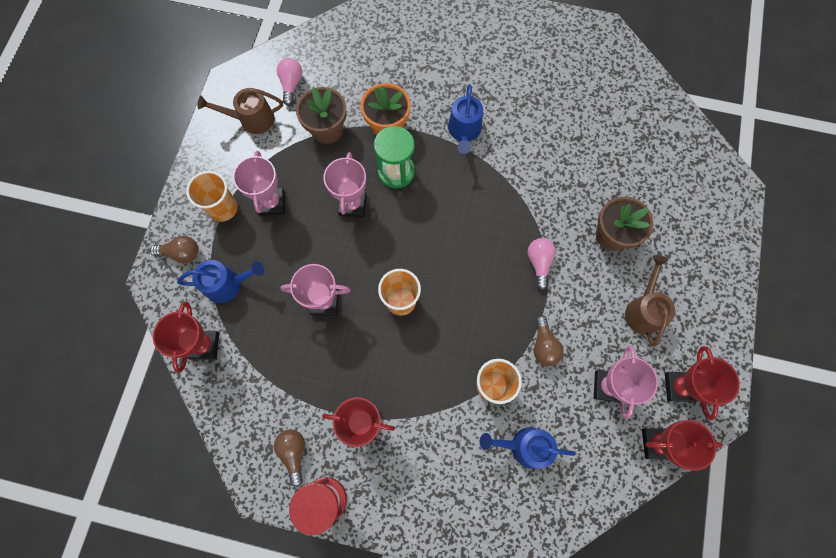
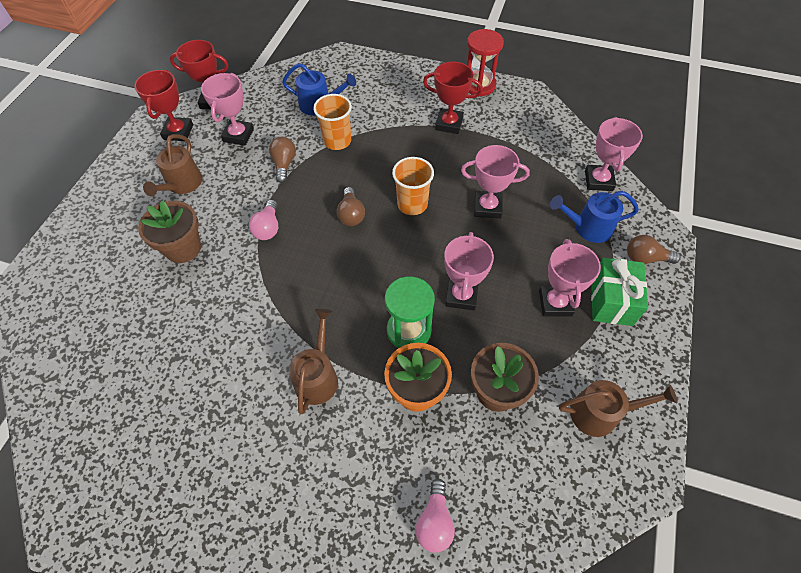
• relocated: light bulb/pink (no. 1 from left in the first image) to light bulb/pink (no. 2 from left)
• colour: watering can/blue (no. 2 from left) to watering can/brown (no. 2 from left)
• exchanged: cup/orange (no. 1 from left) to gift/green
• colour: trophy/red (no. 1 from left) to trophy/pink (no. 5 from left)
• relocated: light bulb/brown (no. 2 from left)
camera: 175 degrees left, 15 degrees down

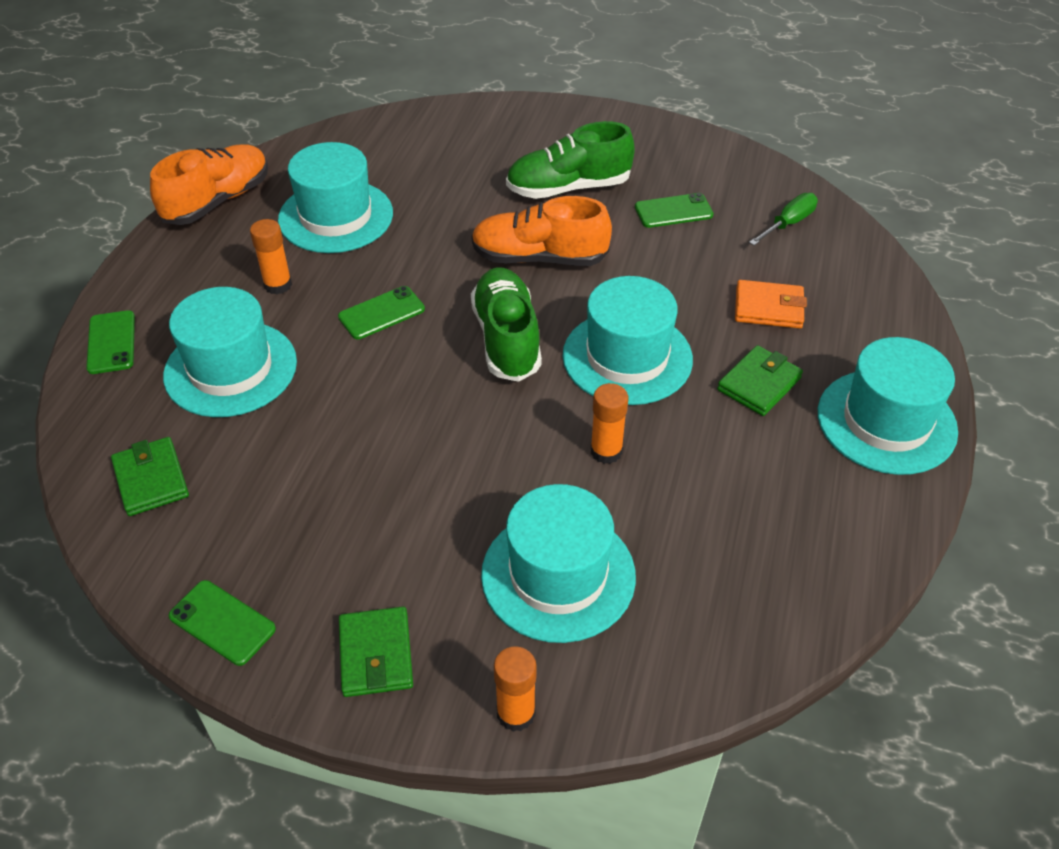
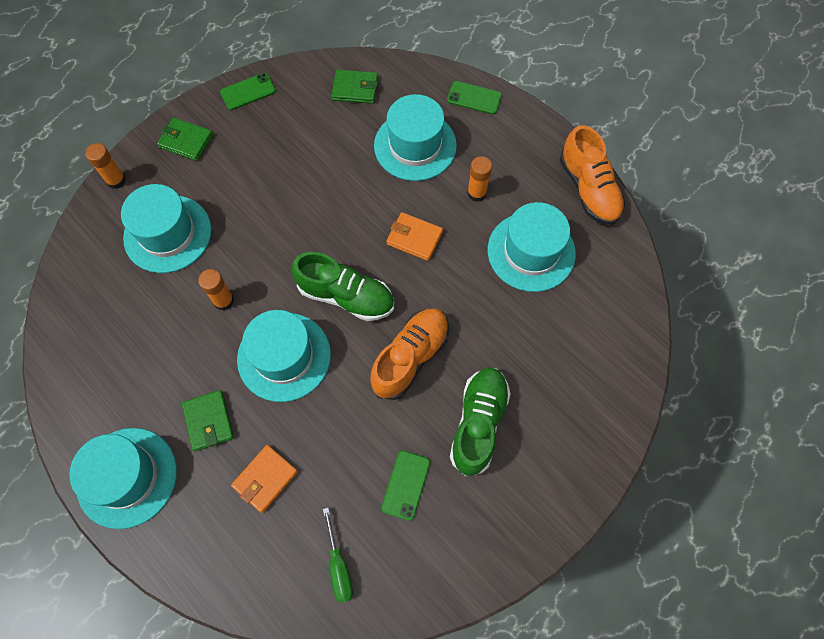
• exchanged: phone/green (no. 3 from left) to wallet/orange (no. 2 from left)
camera: 120 degrees right, 20 degrees up

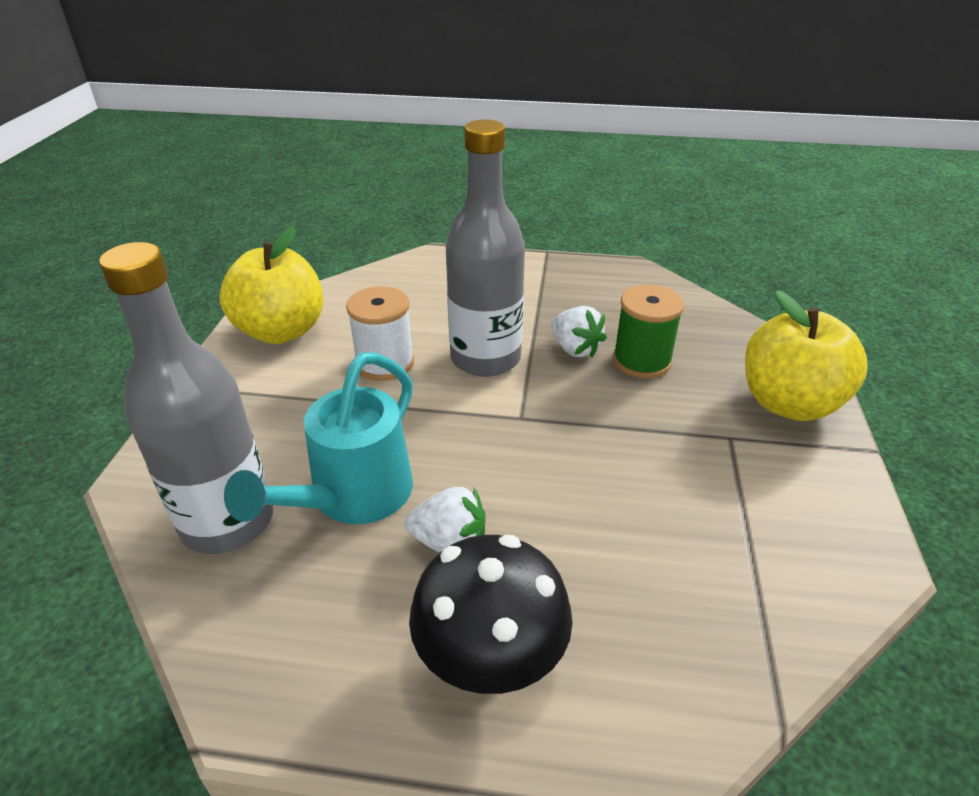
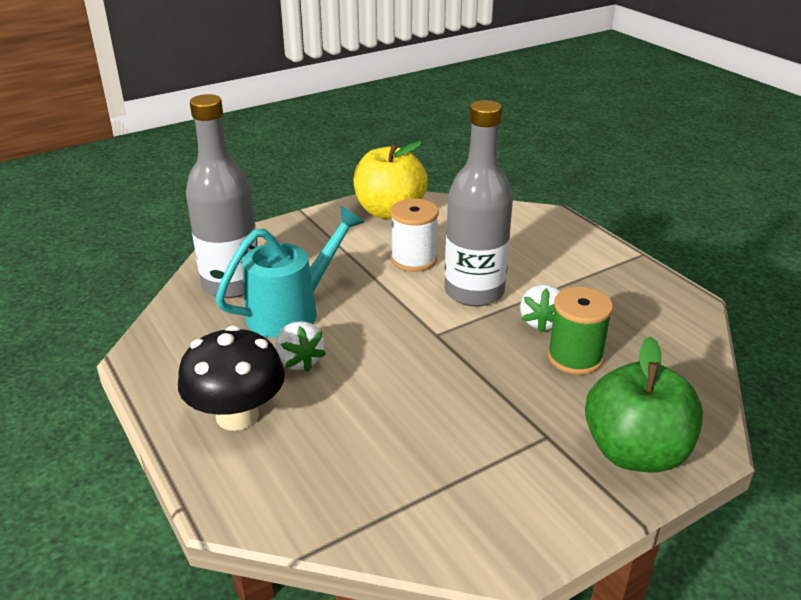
• colour: apple/yellow (no. 2 from left) to apple/green
• spun: watering can/turquoise 150 degrees clockwise
camera: 50 degrees right, 5 degrees down

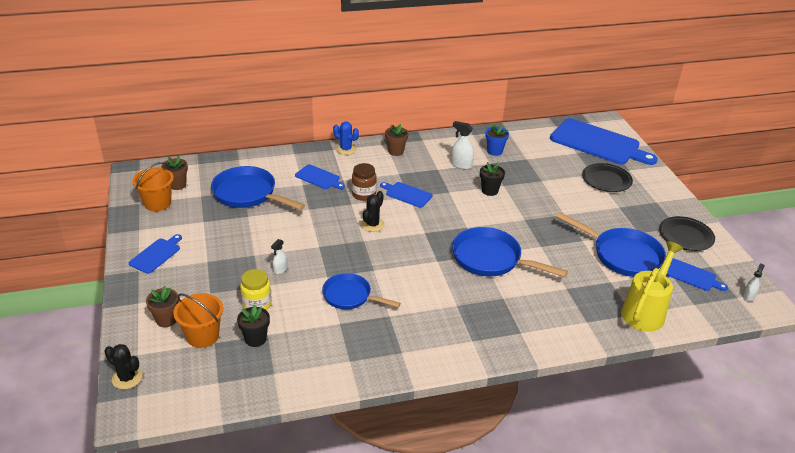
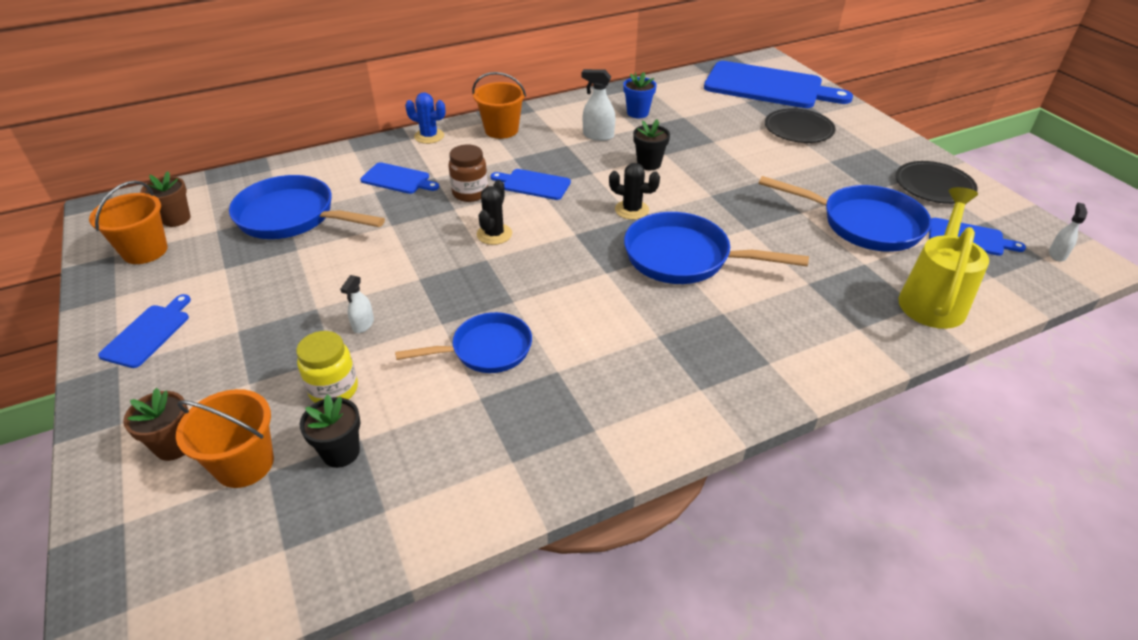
• exchanged: flower pot/brown (no. 3 from left) to bucket/orange (no. 3 from left)
• spun: pan/blue (no. 2 from left) 150 degrees clockwise
• relocated: cactus/black (no. 1 from left in the first image) to cactus/black (no. 2 from left)
camera: 10 degrees left, 5 degrees up

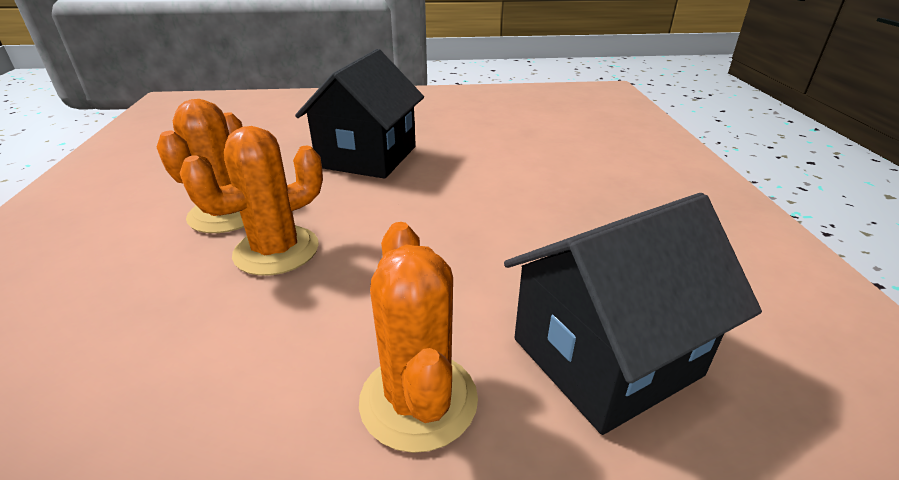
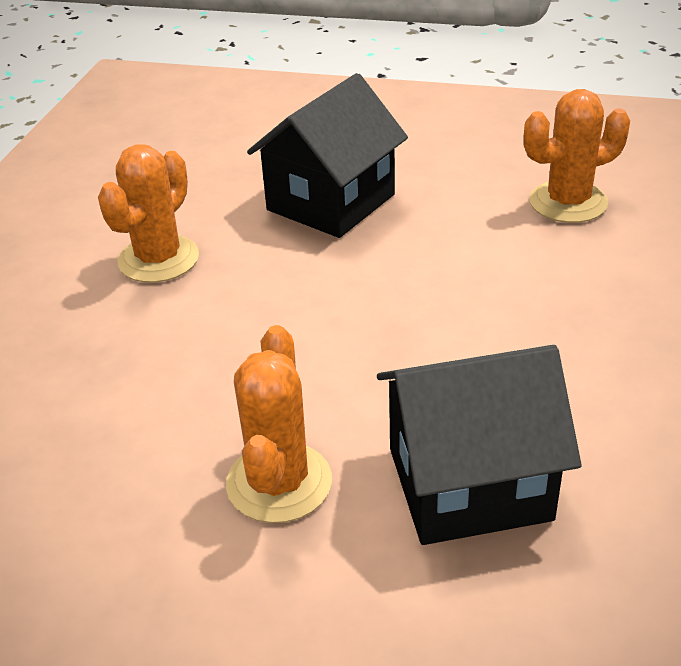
• relocated: cactus/orange (no. 2 from left in the first image) to cactus/orange (no. 3 from left)
camera: 20 degrees right, 5 degrees up

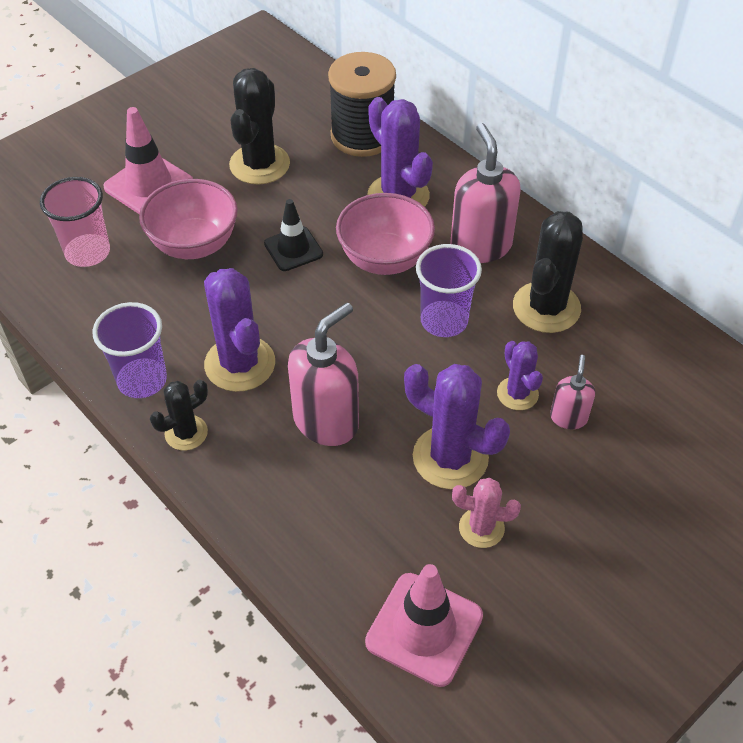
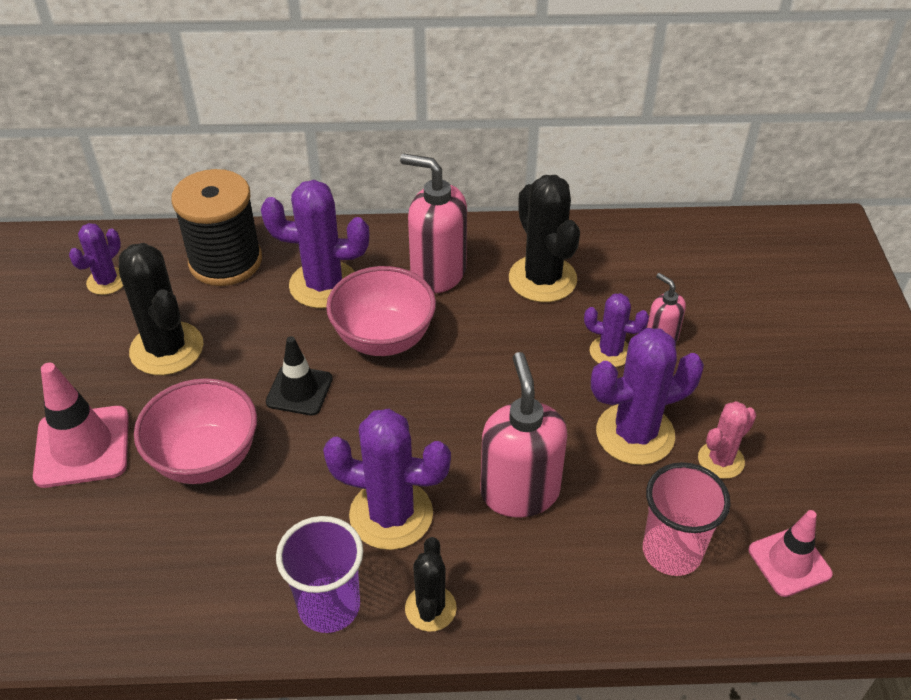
• relocated: cup/pink
• missing: cup/purple (no. 2 from left)
• size: traffic cone/pink (no. 2 from left) x0.66
• appeared: cactus/purple (no. 1 from left)
camera: 50 degrees left, 5 degrees down

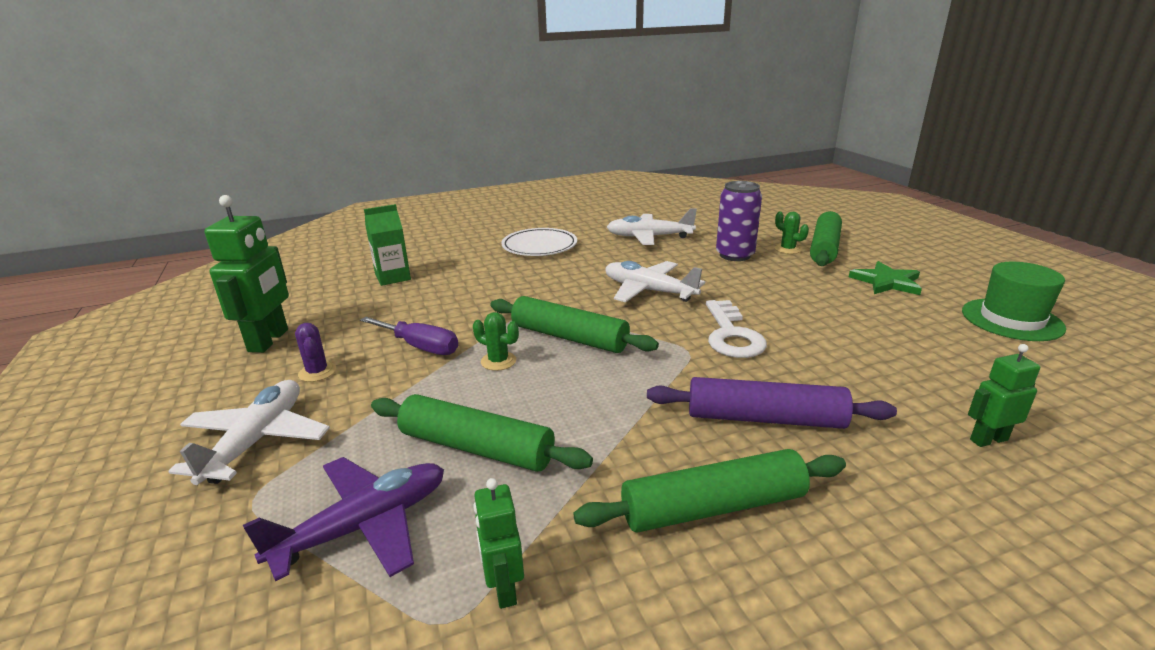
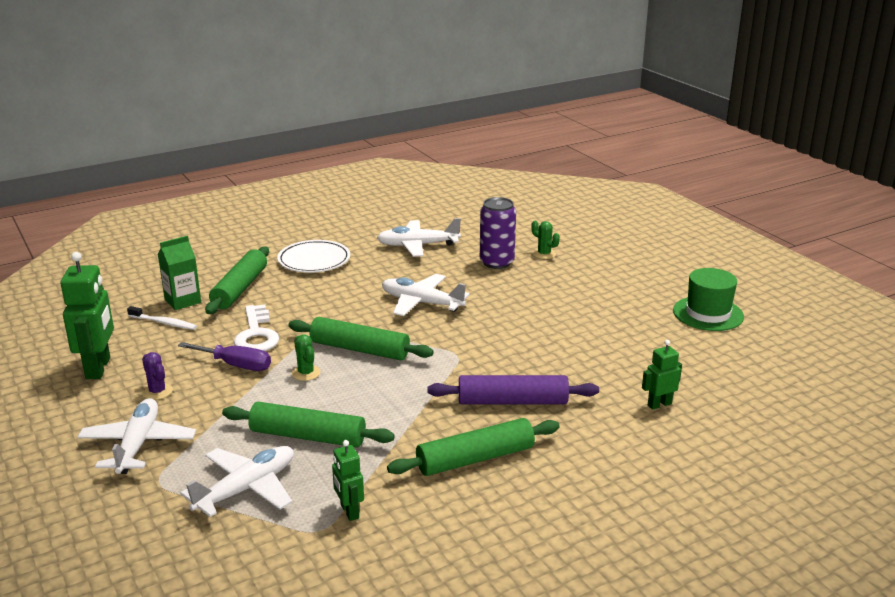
• relocated: rolling pin/green (no. 4 from left in the first image) to rolling pin/green (no. 1 from left)
• missing: star/green
• relocated: key/white
• spun: cactus/green (no. 1 from left) 45 degrees clockwise
• colour: plane/purple to plane/white (no. 2 from left)
• appeared: toothbrush/white
camera: 10 degrees left, 0 degrees up

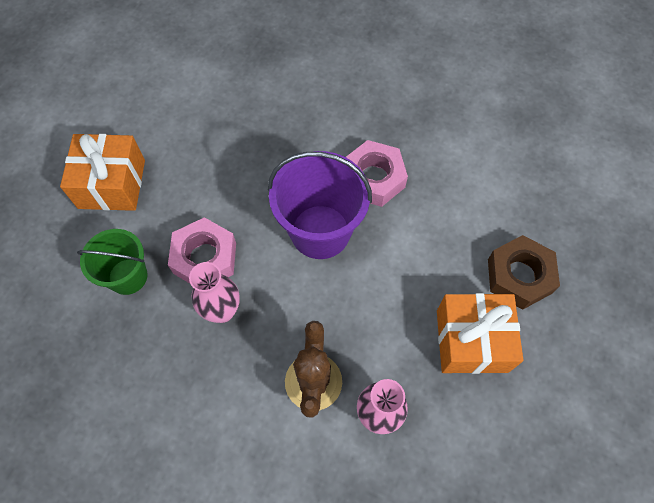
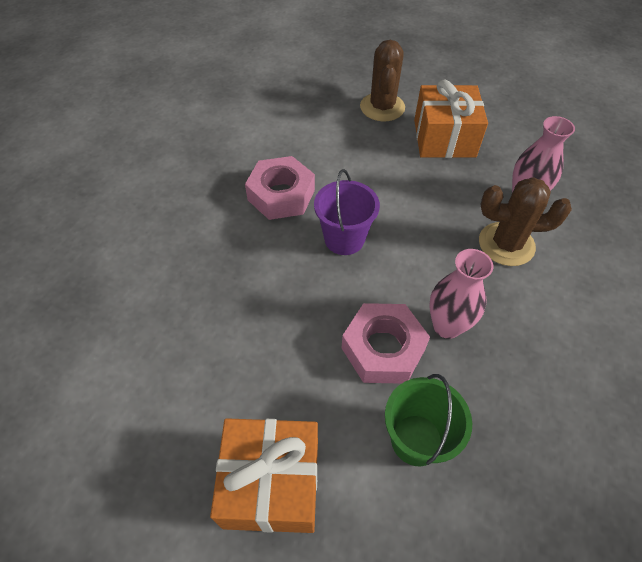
• size: bucket/purple x0.63
• exchanged: nut/brown to cactus/brown (no. 1 from left)
camera: 90 degrees left, 10 degrees down

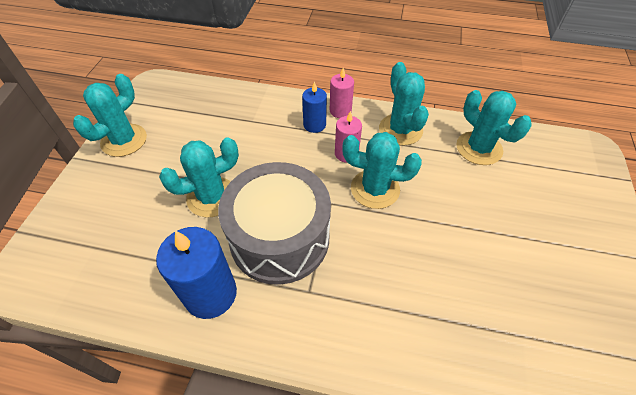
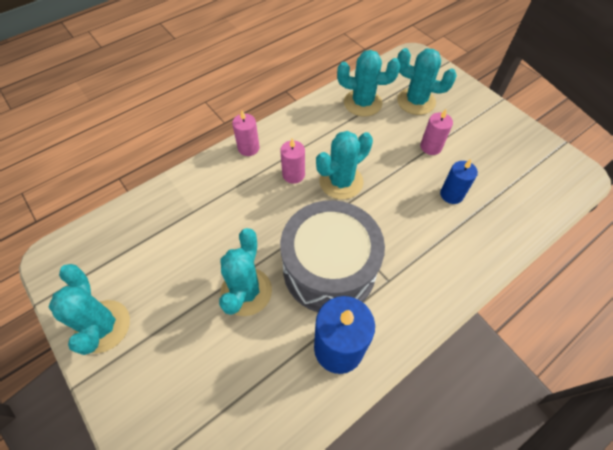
• relocated: cactus/turquoise (no. 4 from left in the first image) to cactus/turquoise (no. 5 from left)
• relocated: candle/blue (no. 2 from left)
• appeared: candle/pink (no. 3 from left)
camera: 50 degrees left, 5 degrees up

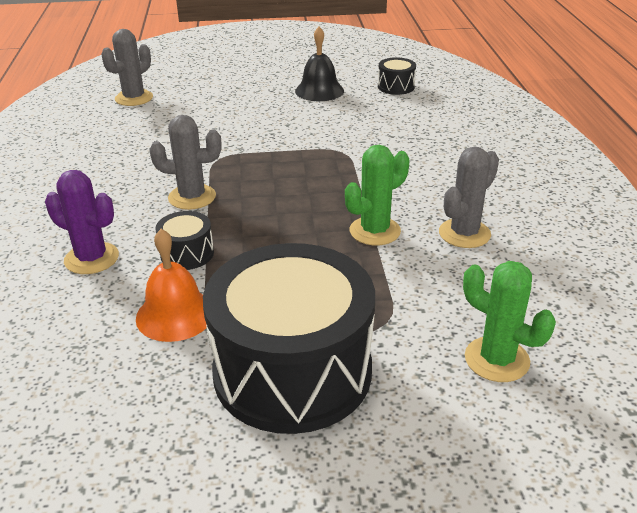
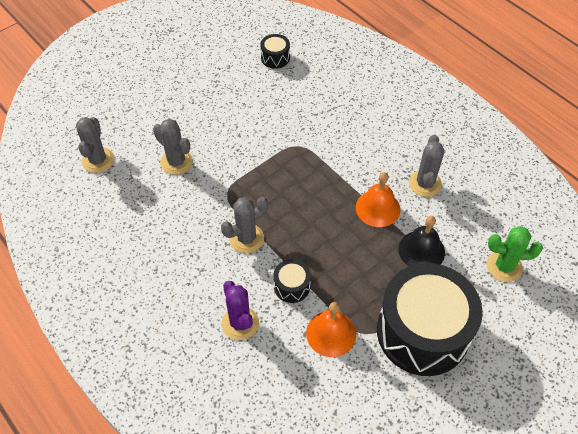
• relocated: bell/black
• exchanged: cactus/green (no. 1 from left) to bell/orange (no. 2 from left)
• spun: cactus/purple 75 degrees clockwise
• appeared: cactus/grey (no. 2 from left)
camera: 35 degrees left, 20 degrees up

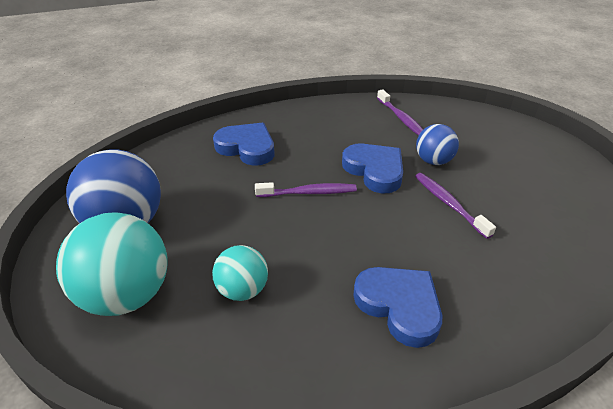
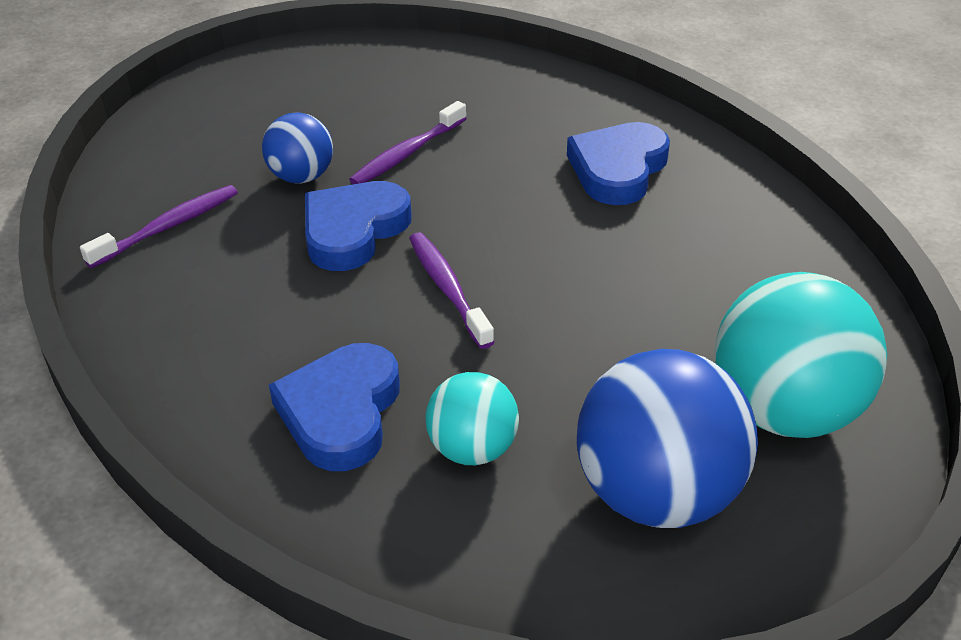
• relocated: ball/turquoise (no. 2 from left in the first image) to ball/turquoise (no. 1 from left)
camera: 110 degrees left, 0 degrees up

